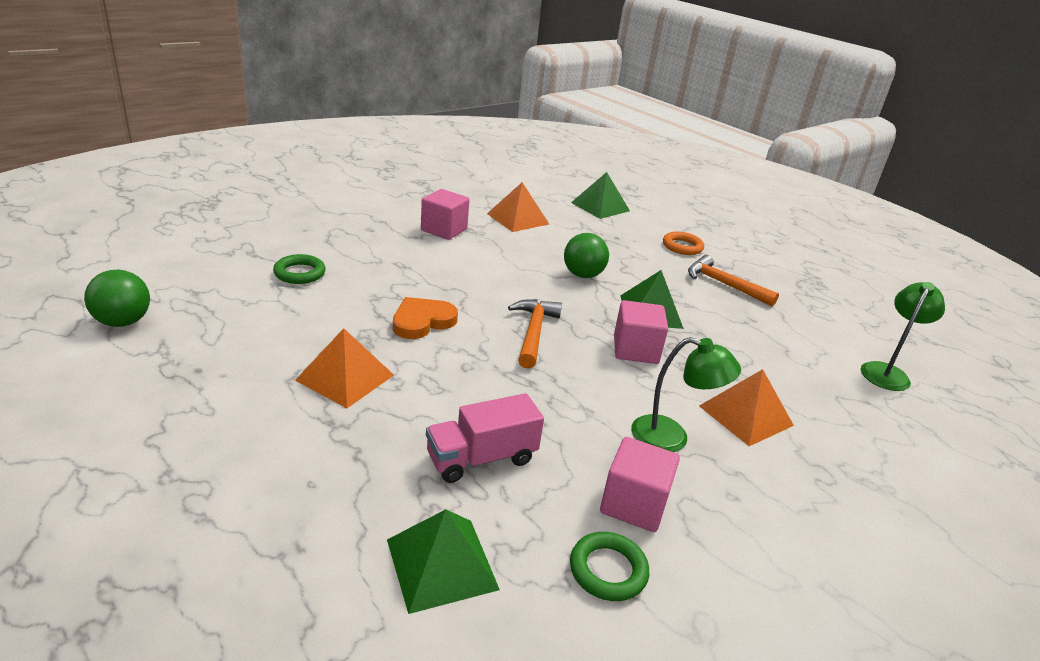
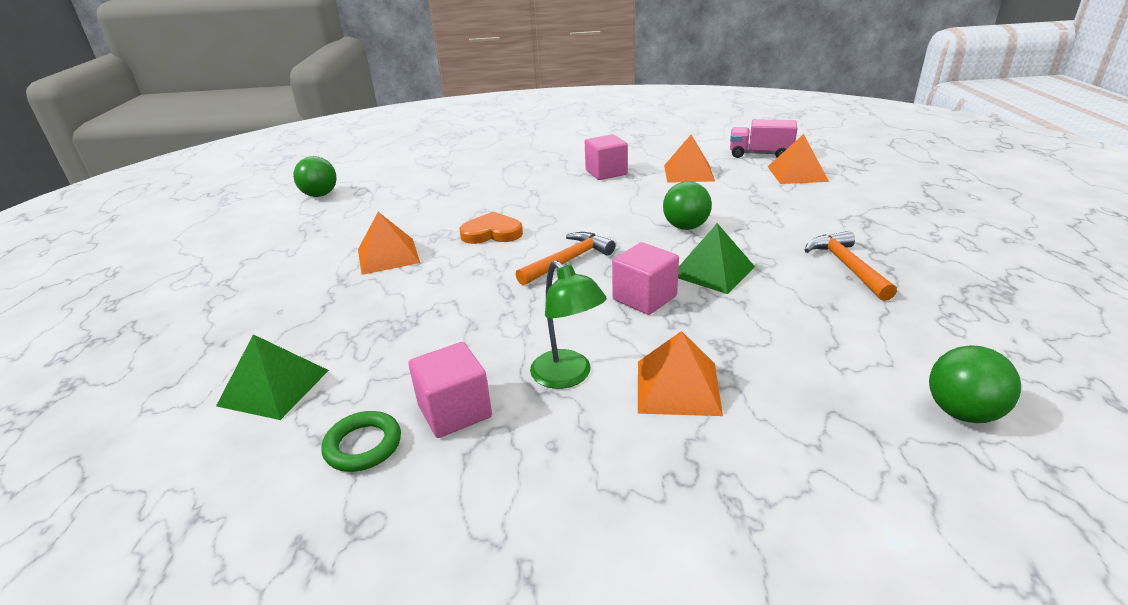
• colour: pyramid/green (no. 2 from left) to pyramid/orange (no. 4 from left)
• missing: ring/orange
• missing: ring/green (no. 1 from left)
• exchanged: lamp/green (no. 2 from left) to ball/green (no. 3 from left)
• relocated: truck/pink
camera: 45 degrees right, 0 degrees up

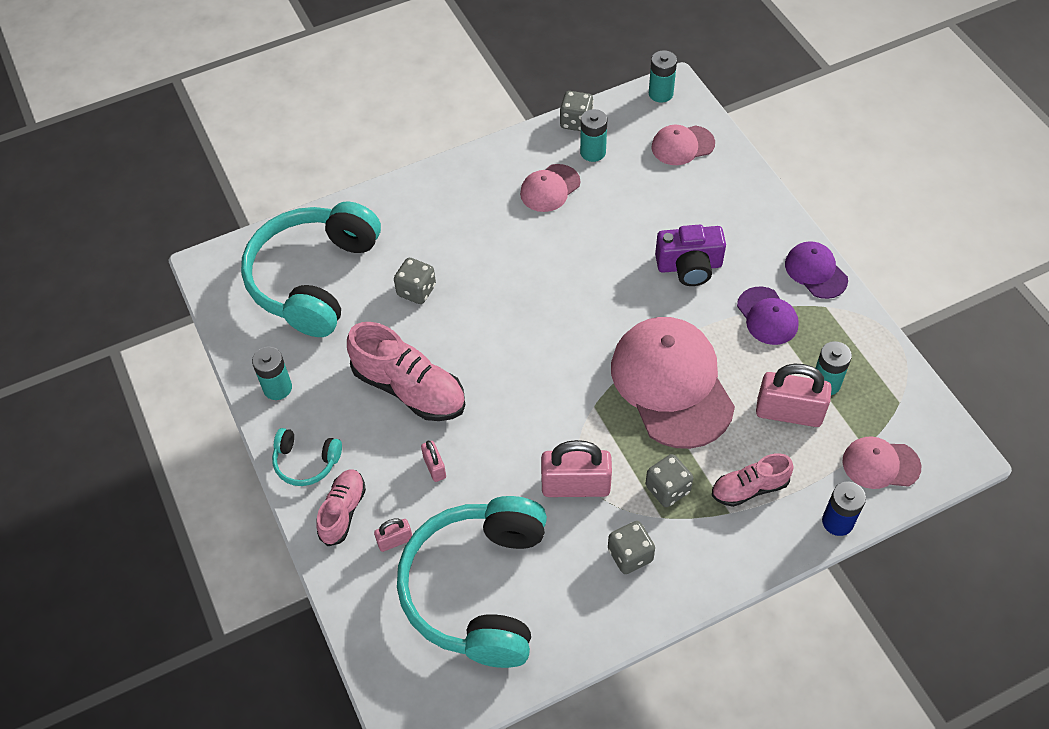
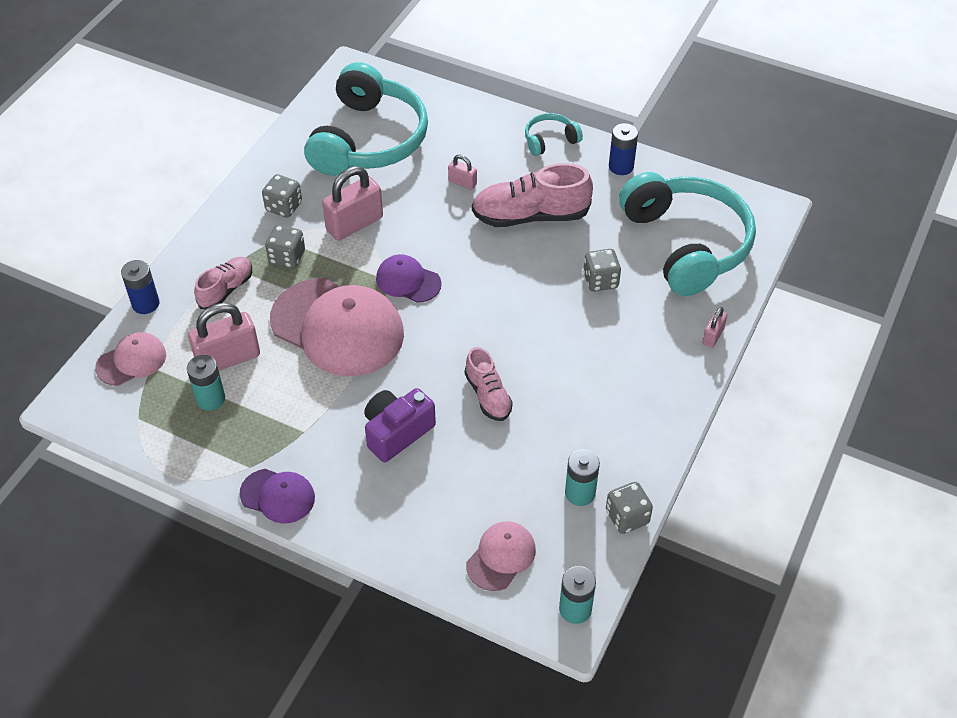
• missing: cap/pink (no. 1 from left)
• relocated: cap/purple (no. 1 from left in the first image) to cap/purple (no. 2 from left)
• colour: battery/turquoise (no. 1 from left) to battery/blue (no. 2 from left)
• relocated: shoe/pink (no. 1 from left in the first image) to shoe/pink (no. 2 from left)
• spun: headphones/turquoise (no. 3 from left in the first image) 45 degrees clockwise
• relocated: padlock/pink (no. 1 from left in the first image) to padlock/pink (no. 4 from left)
camera: 140 degrees right, 5 degrees down

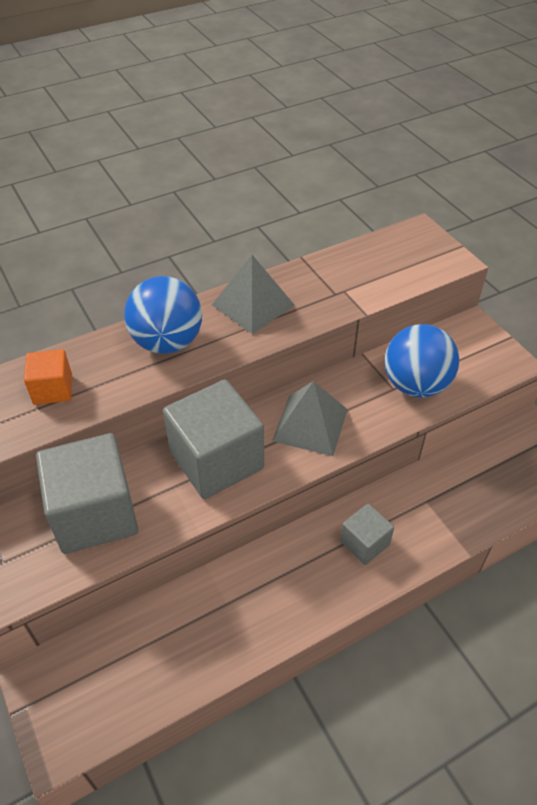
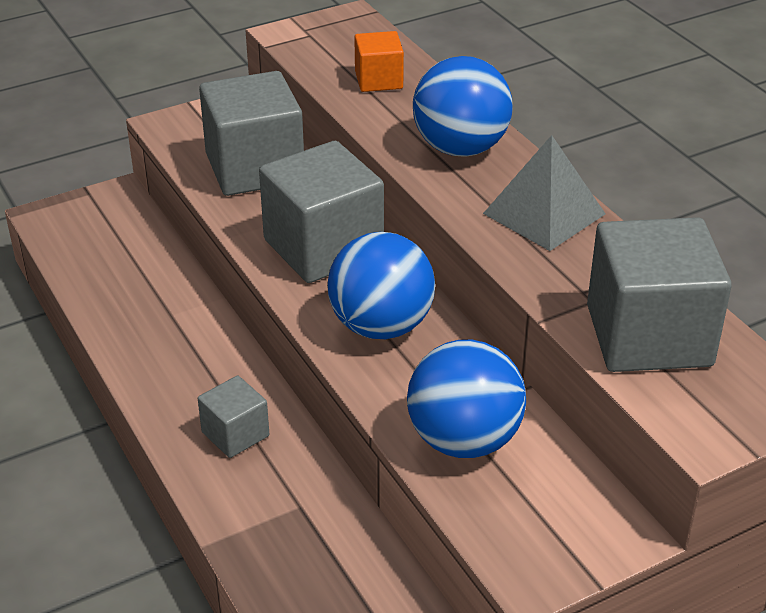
• exchanged: pyramid/grey (no. 2 from left) to ball/blue (no. 1 from left)
• appeared: cube/grey (no. 4 from left)
camera: 90 degrees right, 10 degrees down

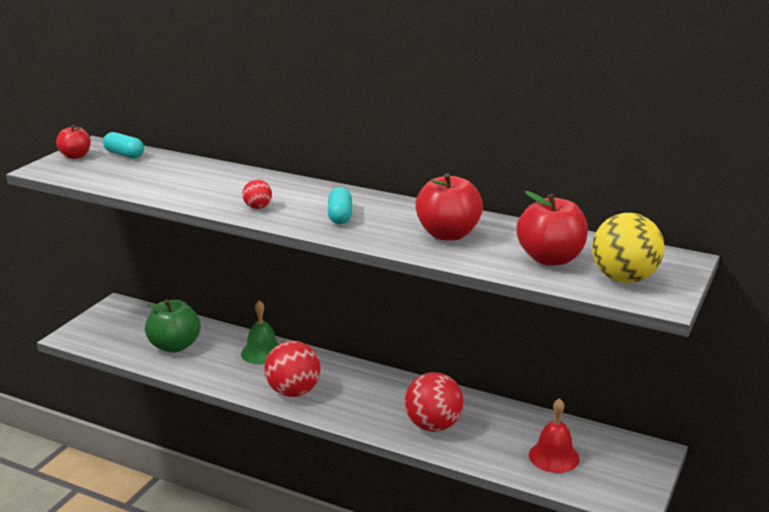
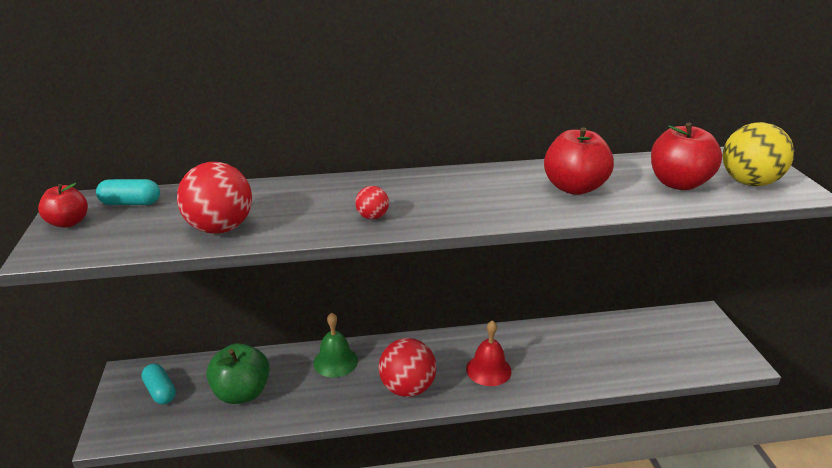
• relocated: capsule/turquoise (no. 2 from left)
• relocated: ball/red (no. 3 from left in the first image) to ball/red (no. 1 from left)
• relocated: bell/red
camera: 35 degrees left, 5 degrees up

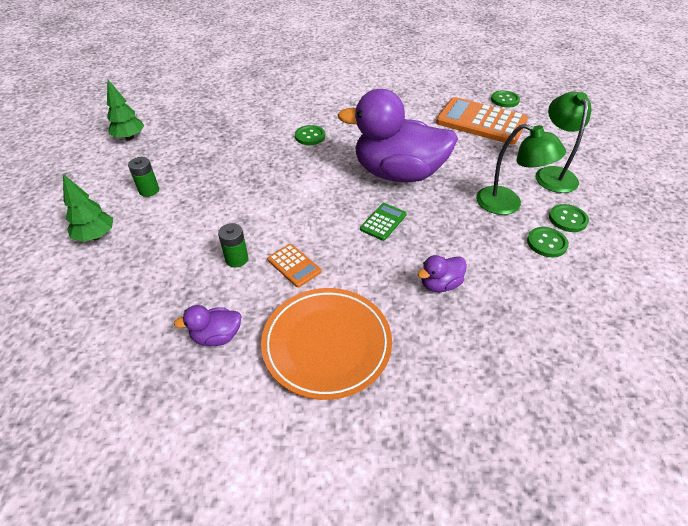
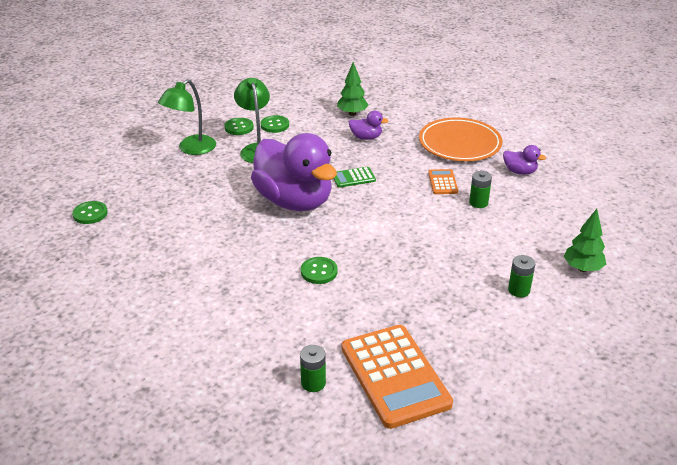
• relocated: tree/green (no. 2 from left in the first image) to tree/green (no. 1 from left)
• relocated: calculator/orange (no. 2 from left in the first image) to calculator/orange (no. 1 from left)
• appeared: battery/green (no. 1 from left)
camera: 140 degrees left, 10 degrees down

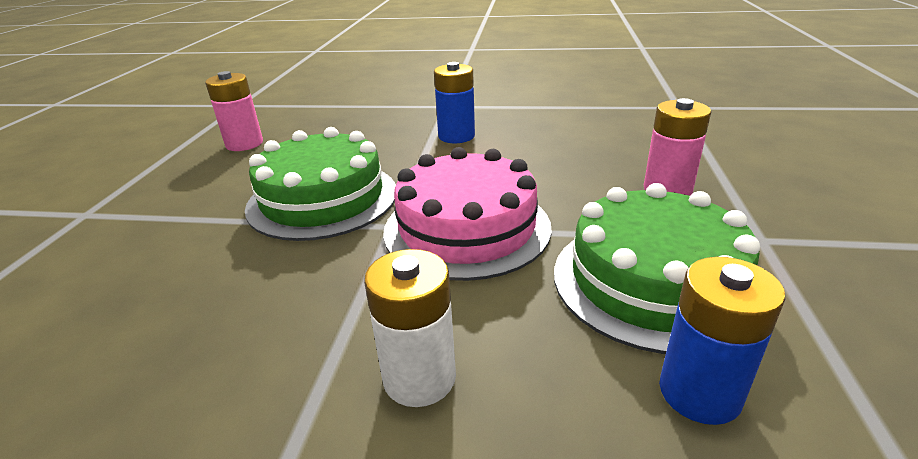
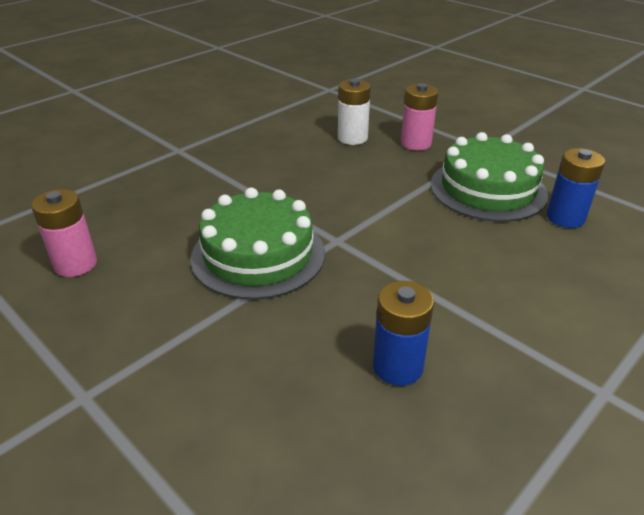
• relocated: battery/blue (no. 1 from left)
• missing: cake/pink
• relocated: battery/white
camera: 55 degrees left, 5 degrees up

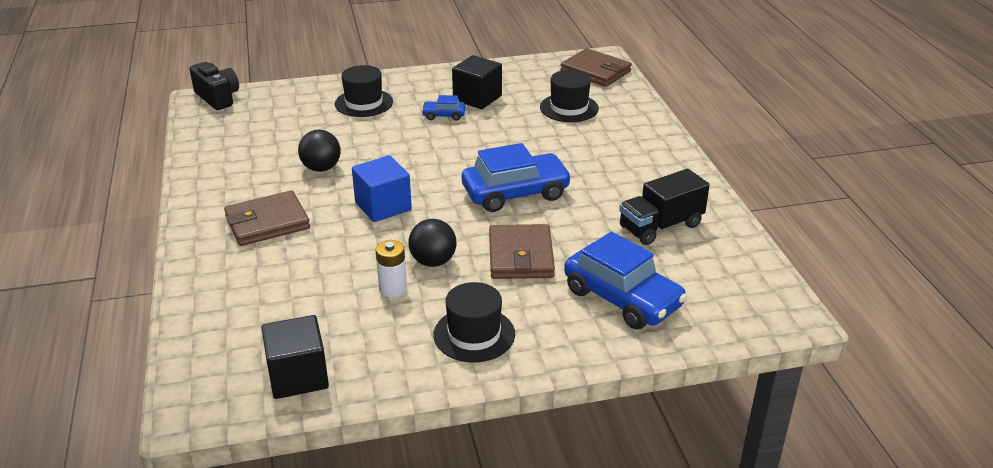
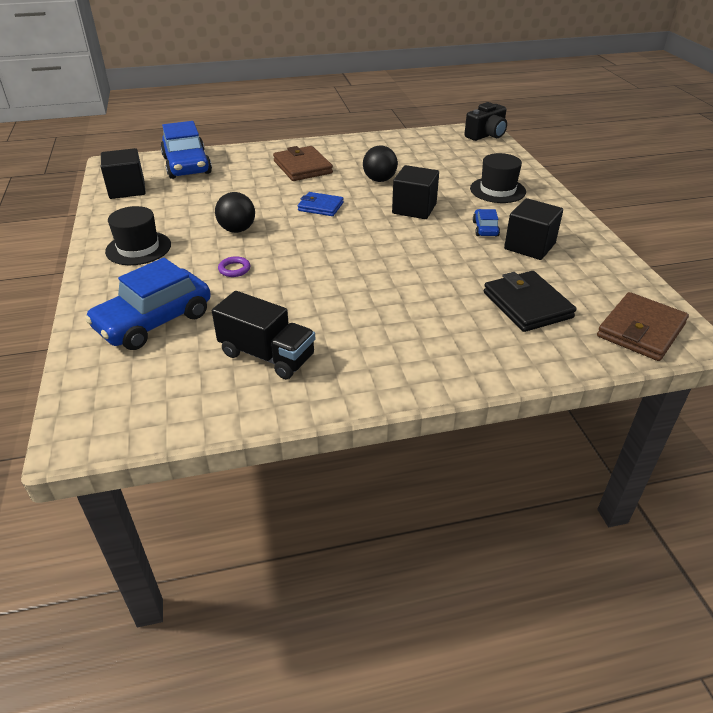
• exchanged: hat/black (no. 3 from left) to wallet/black
• relocated: car/blue (no. 2 from left)
• exchanged: cube/blue to wallet/blue
• spun: truck/black 150 degrees clockwise
• exchanged: wallet/brown (no. 2 from left) to ring/purple
• missing: battery/white
• appeared: cube/black (no. 2 from left)
camera: 90 degrees right, 5 degrees up

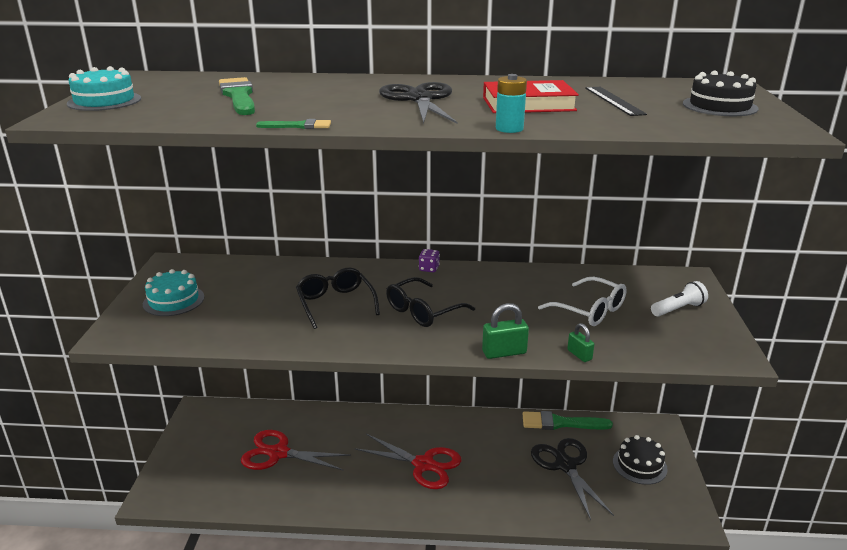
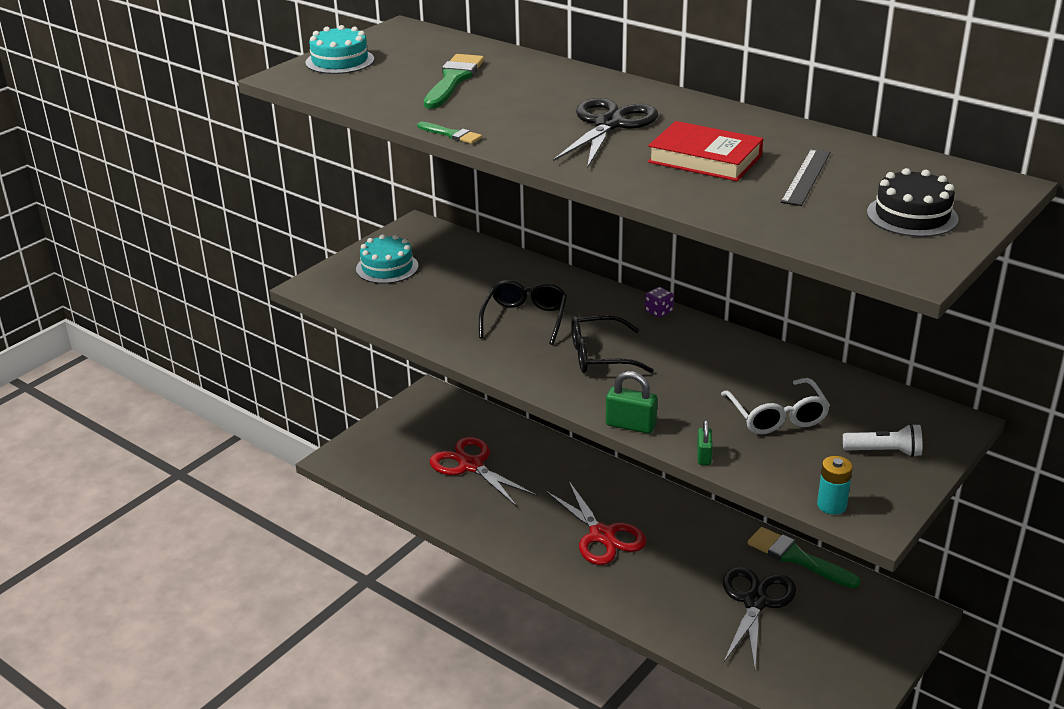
• relocated: battery/turquoise
• missing: cake/black (no. 1 from left)
camera: 35 degrees right, 5 degrees up

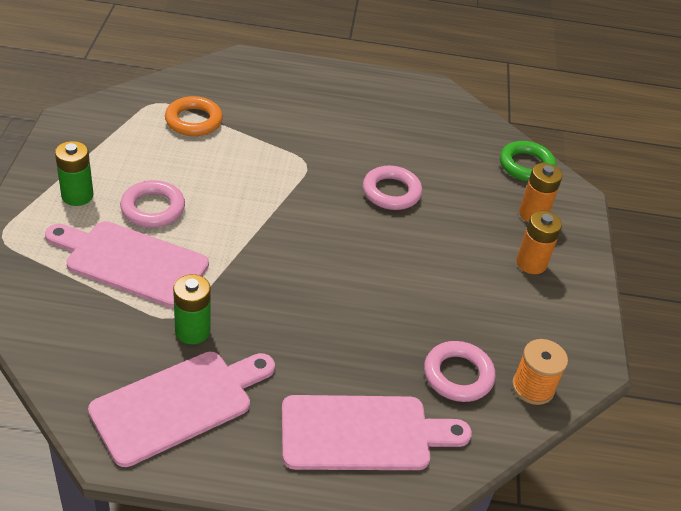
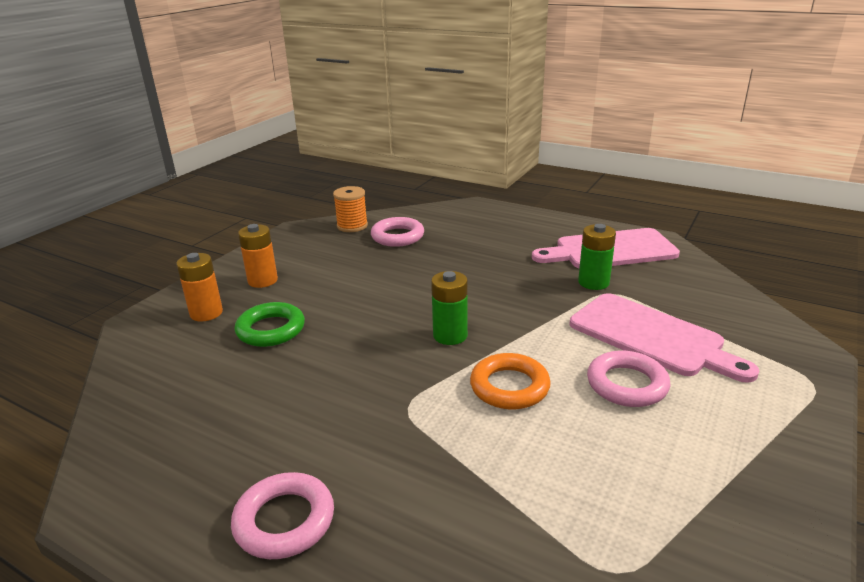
• relocated: ring/orange
• relocated: battery/green (no. 1 from left)
• relocated: ring/green
• relocated: ring/pink (no. 2 from left in the first image) to ring/pink (no. 1 from left)
• missing: cutting board/pink (no. 3 from left)
camera: 150 degrees left, 15 degrees down

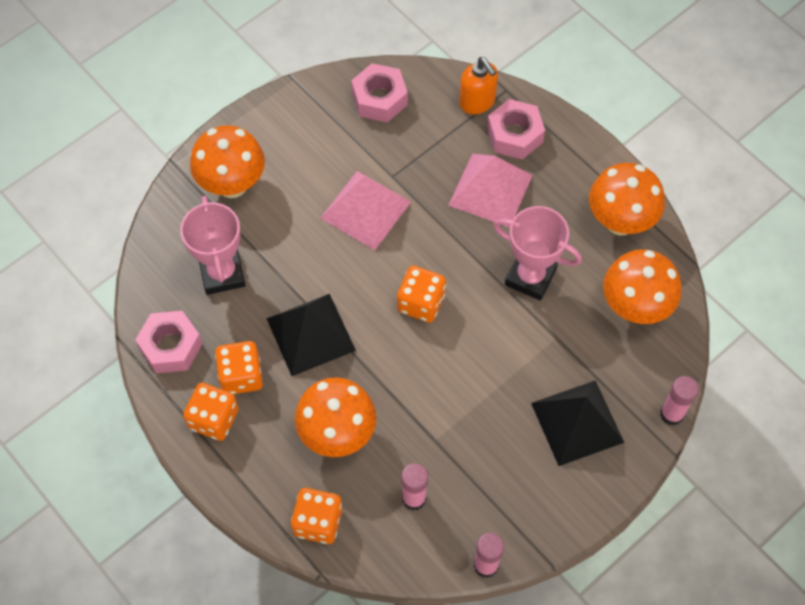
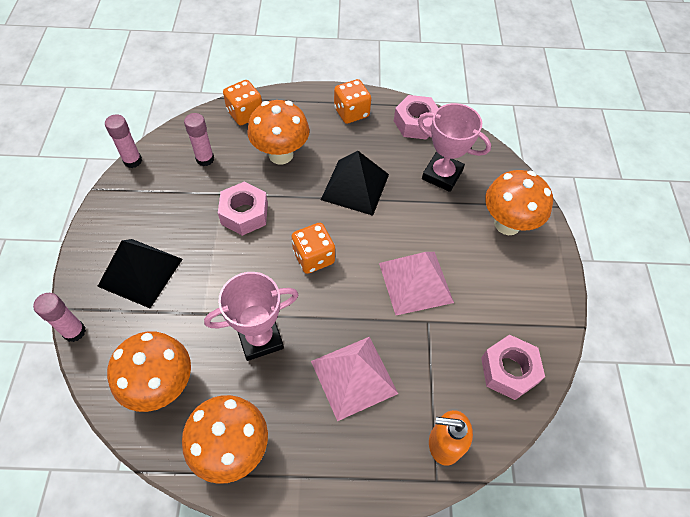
• relocated: nut/pink (no. 3 from left in the first image) to nut/pink (no. 1 from left)
• missing: dice/orange (no. 2 from left)
camera: 130 degrees right, 5 degrees down

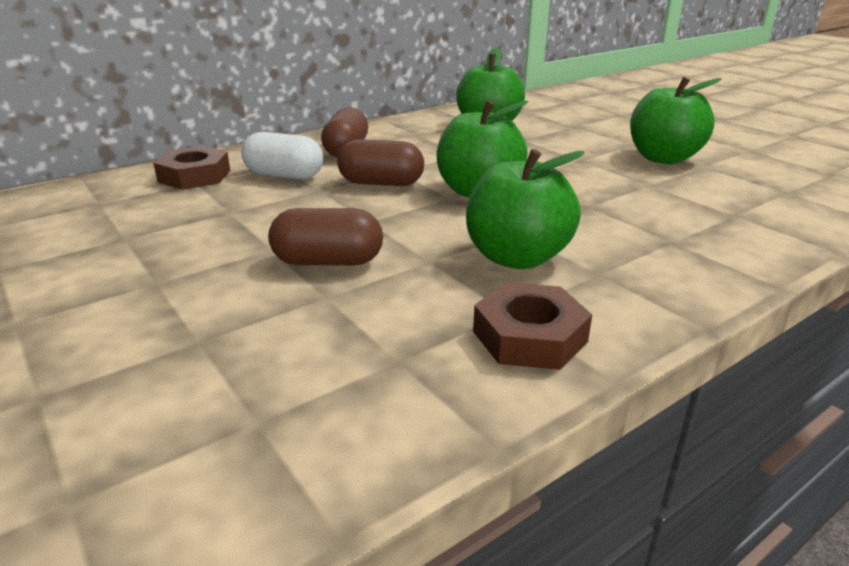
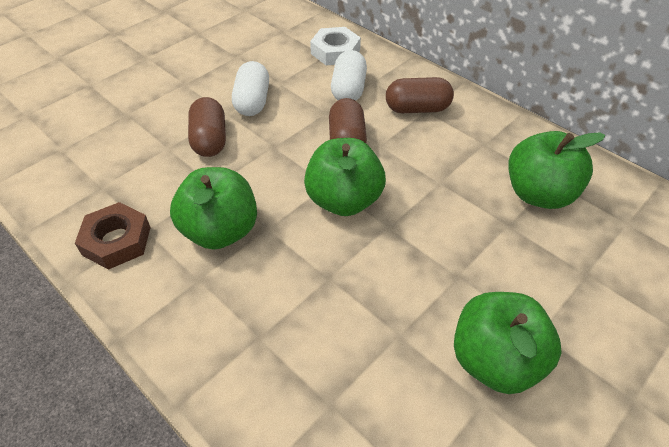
• colour: nut/brown (no. 1 from left) to nut/white
• appeared: capsule/white (no. 1 from left)
camera: 80 degrees right, 20 degrees up

